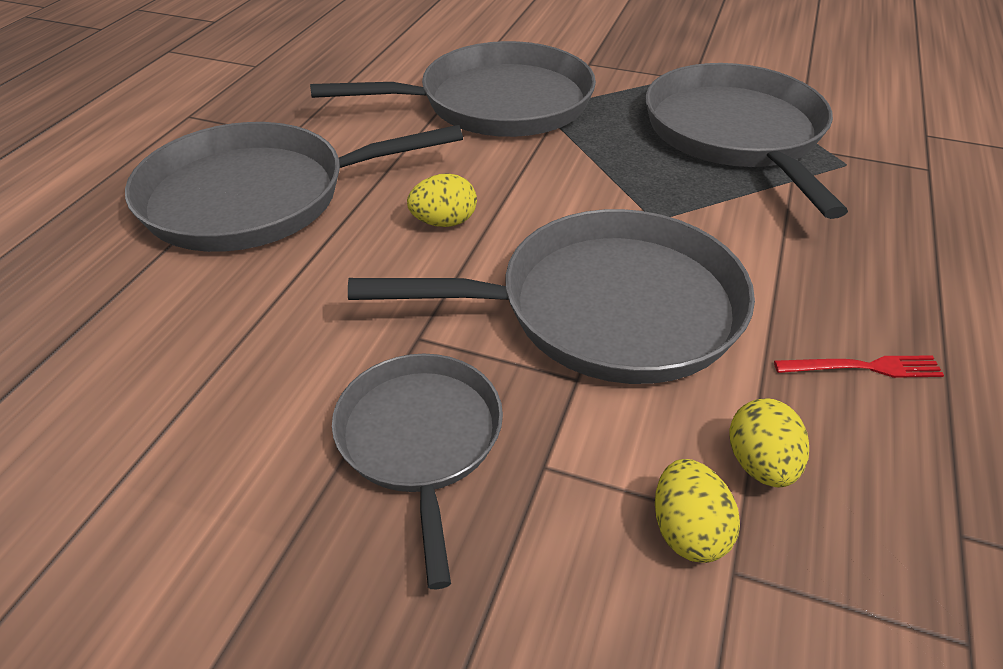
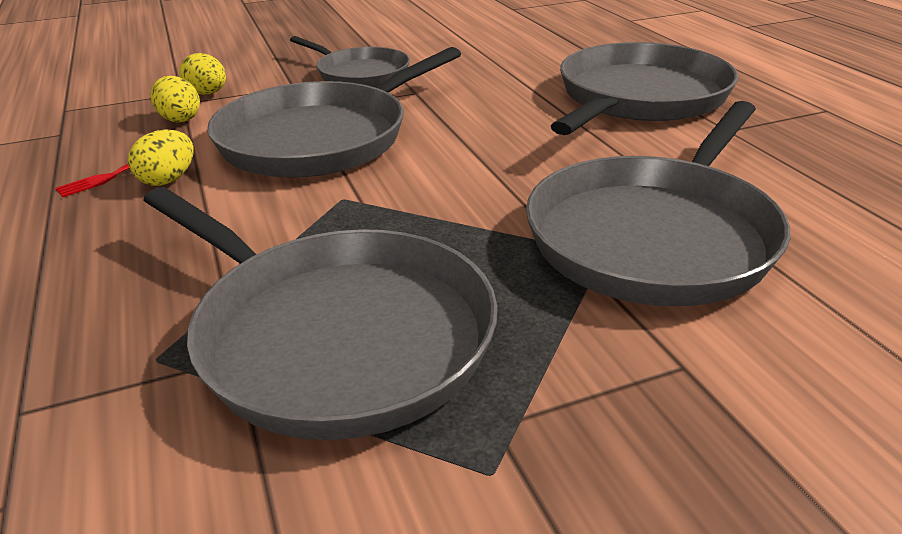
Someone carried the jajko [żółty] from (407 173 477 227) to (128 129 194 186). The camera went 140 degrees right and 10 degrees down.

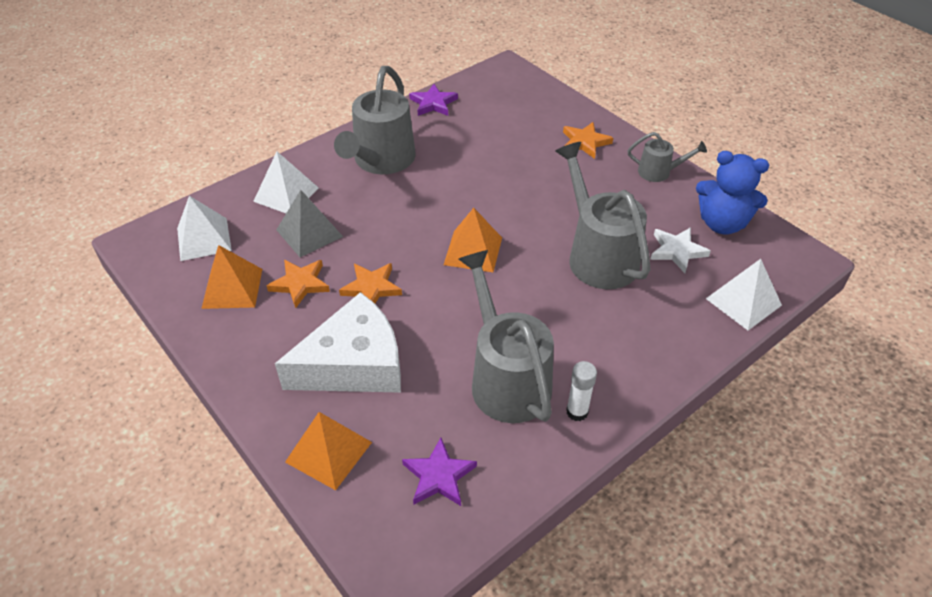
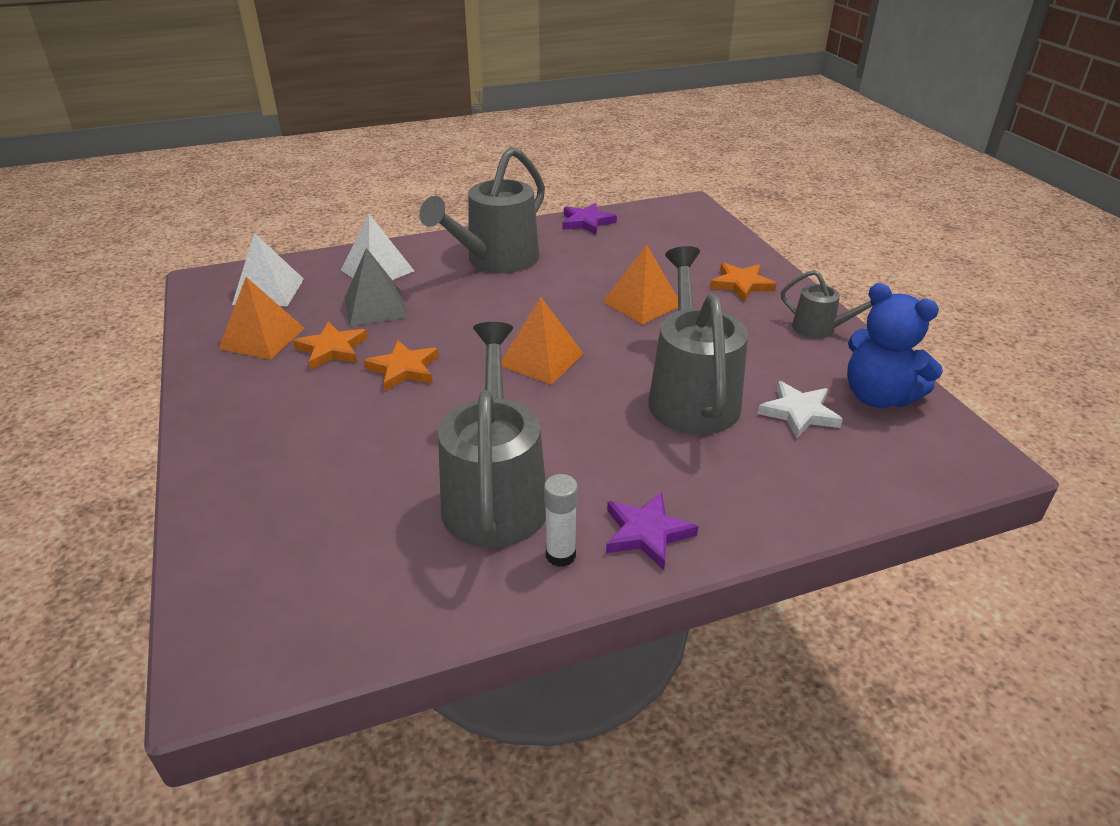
Someone carried the piramida [pomarańczowy] from (285 412 372 490) to (603 244 678 325). Someone carried the gwiazda [fioletowy] from (402 438 477 506) to (606 492 699 570). Someone took away the ser [biały] at (275 292 401 393). Someone took away the piramida [biały] at (706 259 782 330). The camera went 20 degrees right and 10 degrees down.

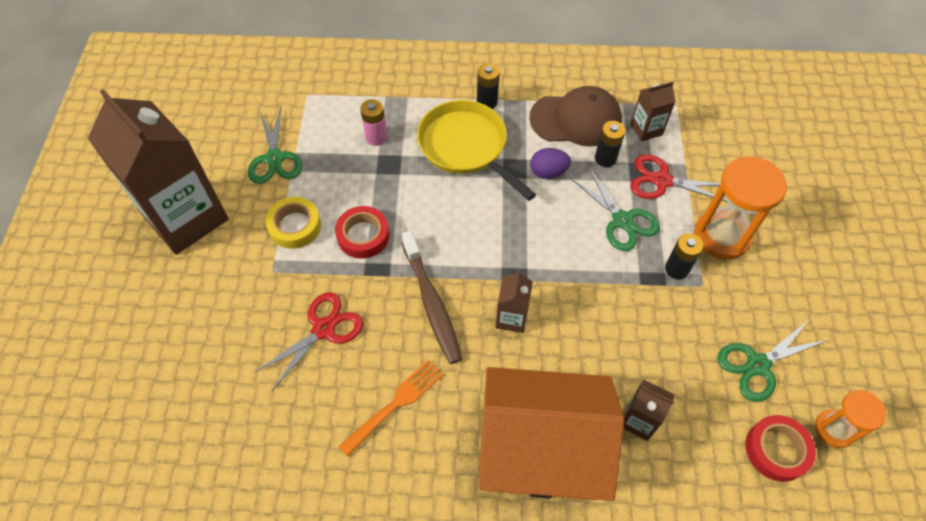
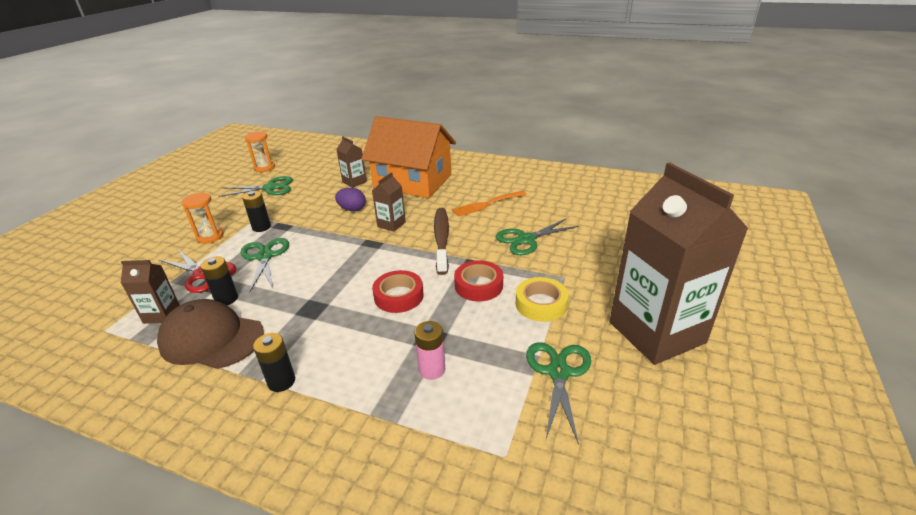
Someone scaled the klepsydra [pomarańczowy] at (694 156 787 260) by 0.59. Someone carried the jajko [fioletowy] from (530 148 571 179) to (335 188 366 211). Someone carried the taśma klejąca [czerwony] from (746 415 816 482) to (372 270 424 313). Someone repainted the nożyczki [czerwony] at (254 292 364 391), which became the nożyczki [zielony] at (496 218 579 255). Someone took away the patelnia [żółty] at (417 100 536 201). The camera went 160 degrees left and 25 degrees down.

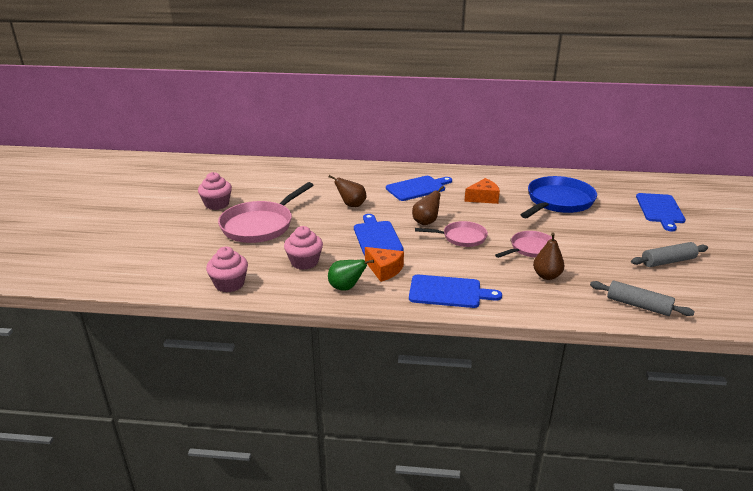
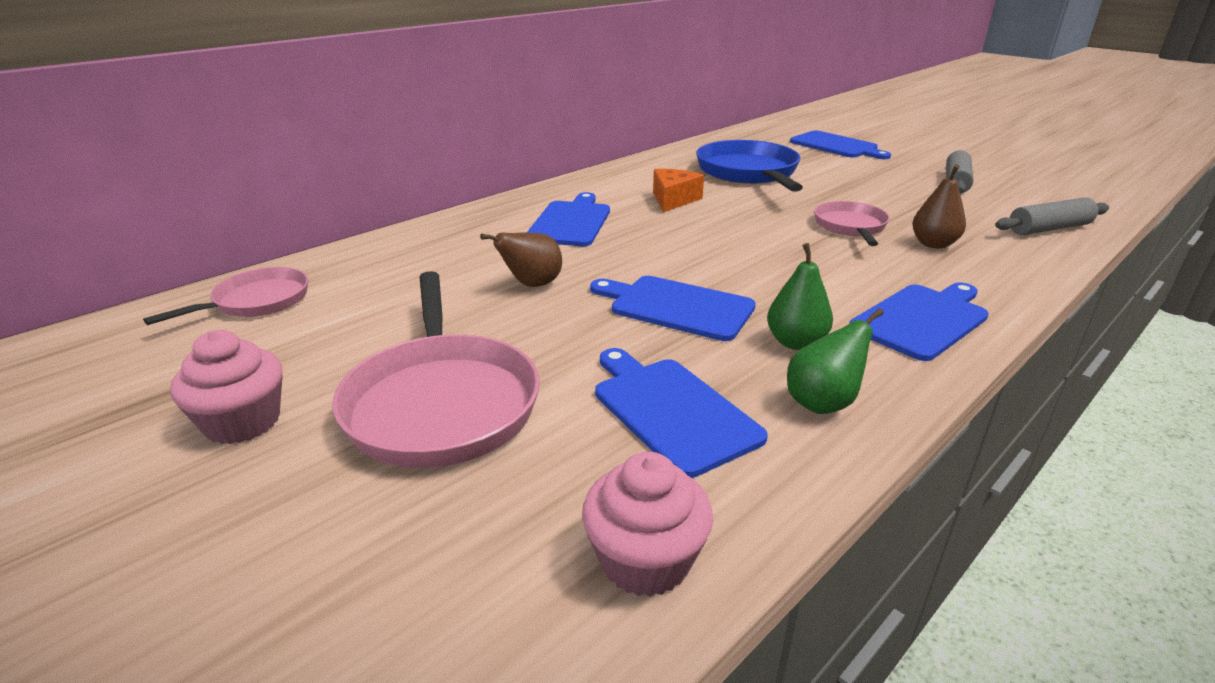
Someone carried the patelnia [różowy] from (415 221 488 247) to (143 267 308 325). Someone swapped the muffinka [różowy] at (284 226 323 270) for the deska do krojenia [niebieski] at (595 348 768 478). Someone swapped the ser [pomarańczowy] at (365 247 404 282) for the gruszka [zielony] at (767 243 833 350). Someone took away the gruszka [brązowy] at (412 186 444 225). The camera went 50 degrees left and 0 degrees up.

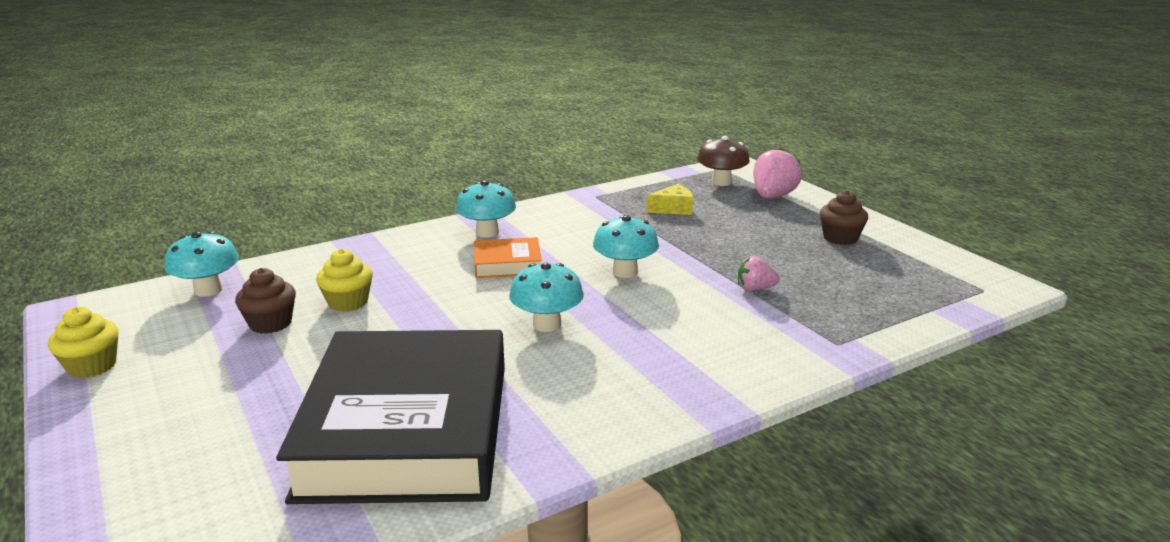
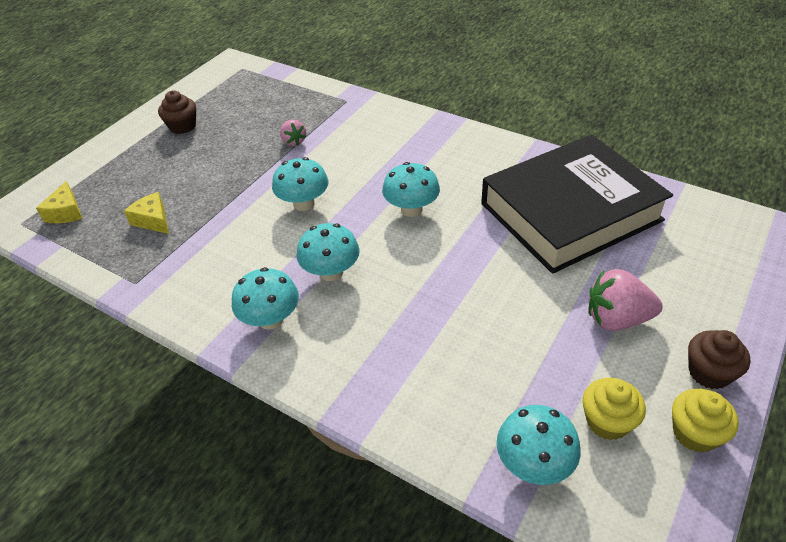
Someone swapped the grzyb [brązowy] at (697 136 750 186) for the ser [żółty] at (36 181 82 223). Someone swapped the książka [pomarańczowy] at (474 237 542 278) for the grzyb [turkusowy] at (297 223 360 281). Someone carried the muffinka [żółty] from (316 249 373 312) to (583 378 646 440). Someone carried the truskawka [różowy] from (753 148 802 198) to (589 269 663 331). Someone carried the muffinka [brązowy] from (235 268 296 334) to (688 330 750 389). The camera went 115 degrees left and 20 degrees up.

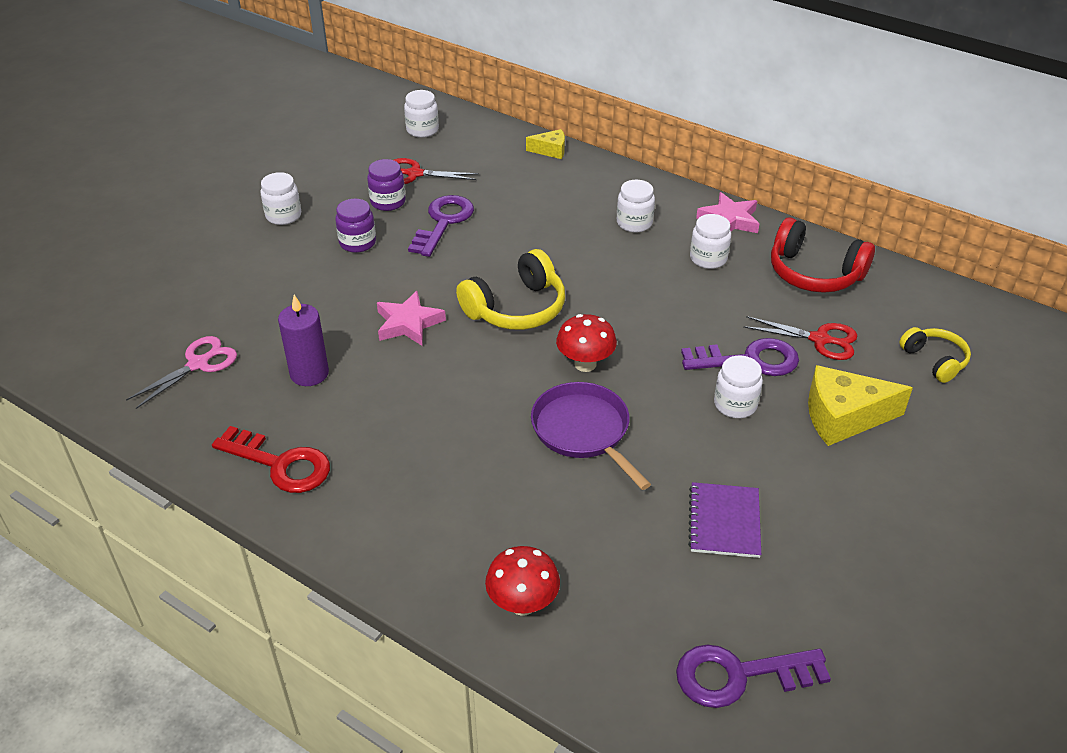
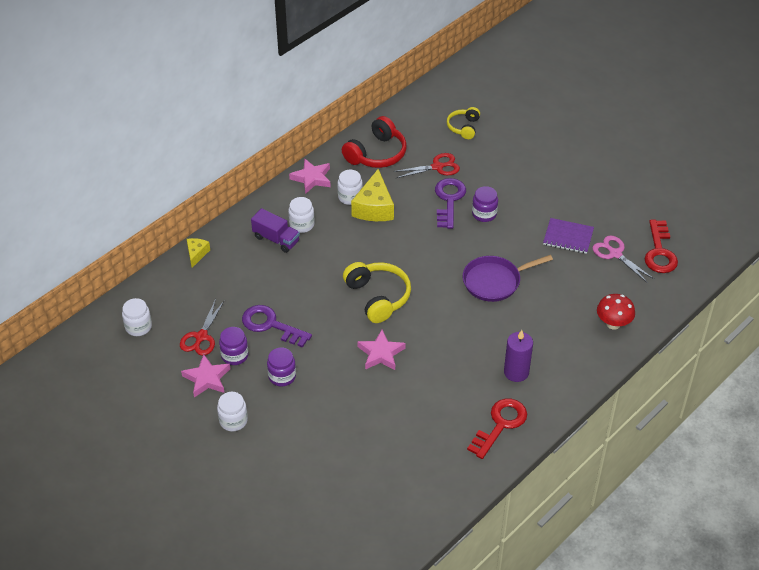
Someone put down the gwiazda [różowy] at (181 354 230 398). Someone put down the ciężarówka [fioletowy] at (251 208 300 253). Someone carried the ser [żółty] from (808 365 913 446) to (351 169 394 221). Someone rotated the nożyczki [czerwony] at (743 316 857 360) by 45 degrees clockwise. Someone rotated the słuchawki [żółty] at (899 327 971 383) by 60 degrees counterclockwise. Someone repainted the słoik [biały] at (714 355 763 418), which became the słoik [fioletowy] at (472 186 498 222). Someone carried the świeca [fioletowy] from (278 295 329 386) to (504 330 533 382). Someone carried the nożyczki [różowy] from (126 336 237 409) to (593 235 654 283). Someone repainted the klucz [fioletowy] at (676 644 831 708), which became the klucz [czerwony] at (645 220 678 273). Someone took away the grzyb [czerwony] at (556 314 617 372). The camera went 80 degrees left and 5 degrees up.

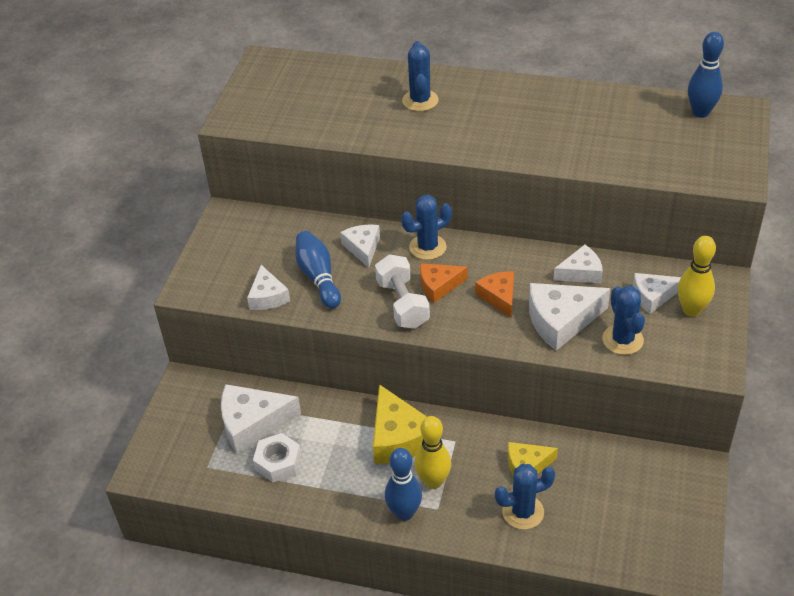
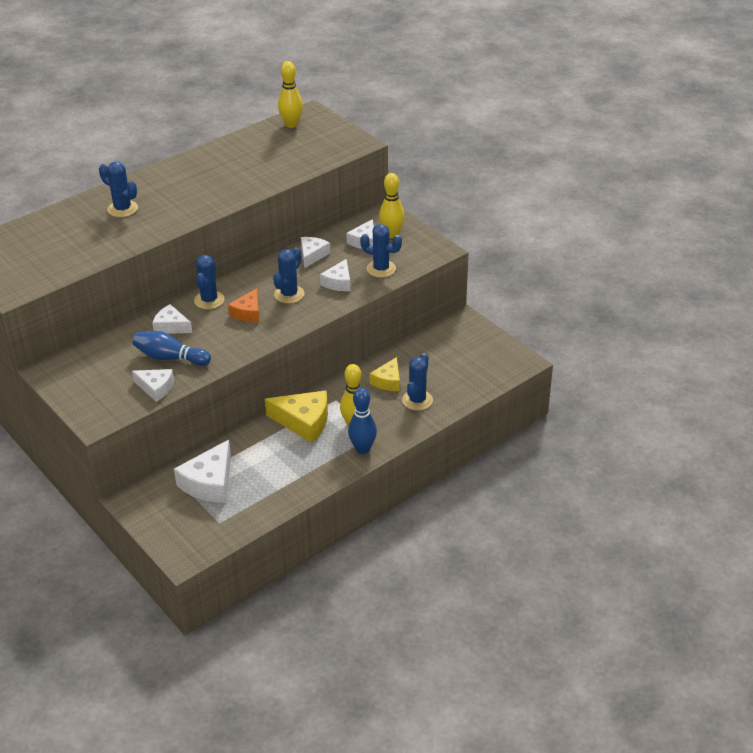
Someone swapped the ser [pomarańczowy] at (475 271 514 317) for the kaktus [niebieski] at (273 247 305 304). Someone repainted the kręgiel [niebieski] at (688 32 724 118), which became the kręgiel [żółty] at (278 61 303 128). Someone scaled the ser [biały] at (529 283 611 351) by 0.62. Someone took away the nakrętka [biały] at (253 433 301 482). Someone took away the hantel [biały] at (375 254 430 329). The camera went 55 degrees left and 5 degrees down.

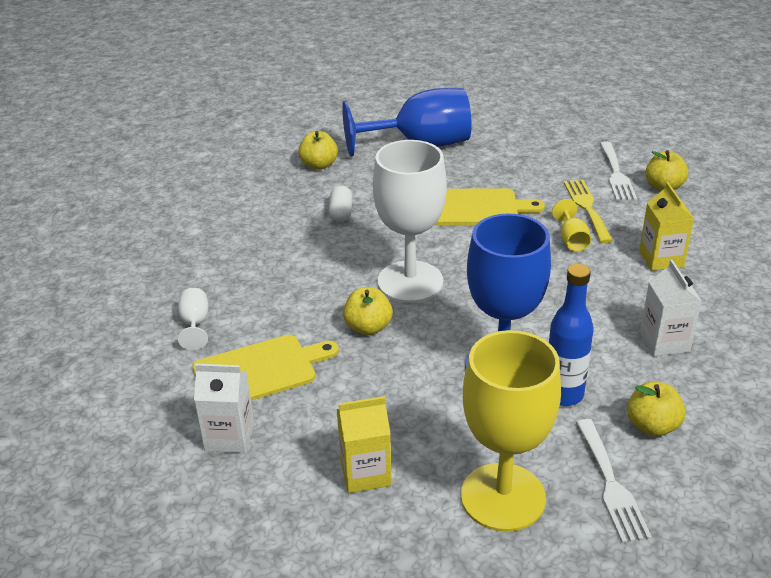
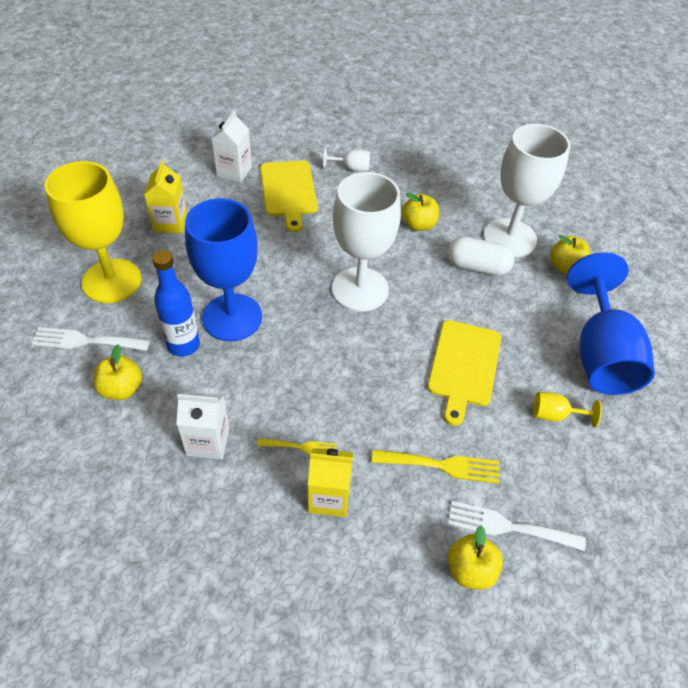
Someone put down the widelec [żółty] at (258 438 337 455). Someone carried the jabłko [żółty] from (343 287 393 335) to (402 193 439 231). Someone scaled the kapsułka [biały] at (329 185 353 222) by 1.50. Someone put down the kielich [biały] at (483 124 570 258). Someone carried the kielich [żółty] from (552 199 591 252) to (533 392 602 427). The camera went 100 degrees right and 15 degrees up.

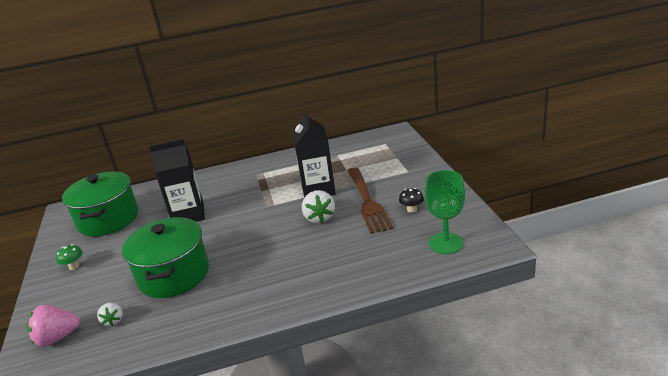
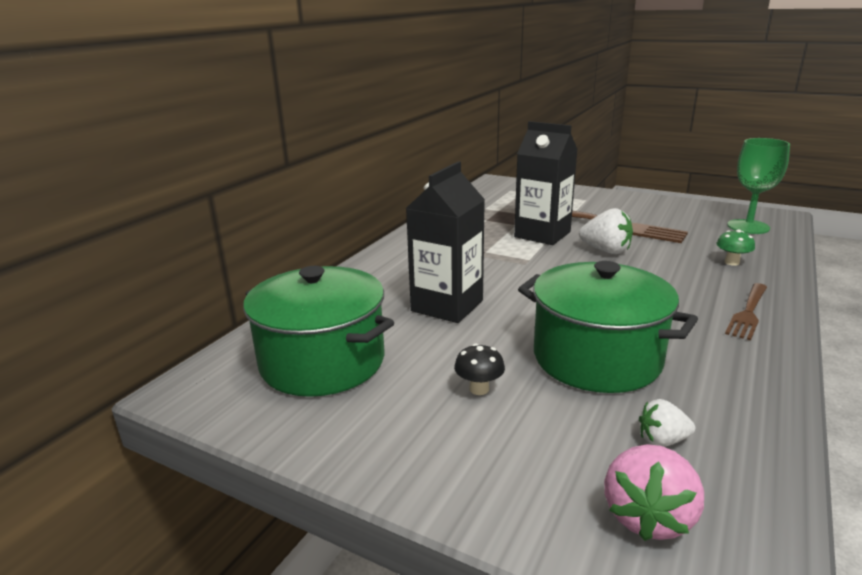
Someone carried the grzyb [czarny] from (399 188 424 213) to (454 344 505 395). Someone rotated the truskawka [biały] at (97 302 123 326) by 150 degrees clockwise. Someone carried the grzyb [zielony] from (56 244 83 270) to (716 229 755 266). Someone put down the widelec [brązowy] at (725 283 767 340). The camera went 50 degrees left and 5 degrees down.

